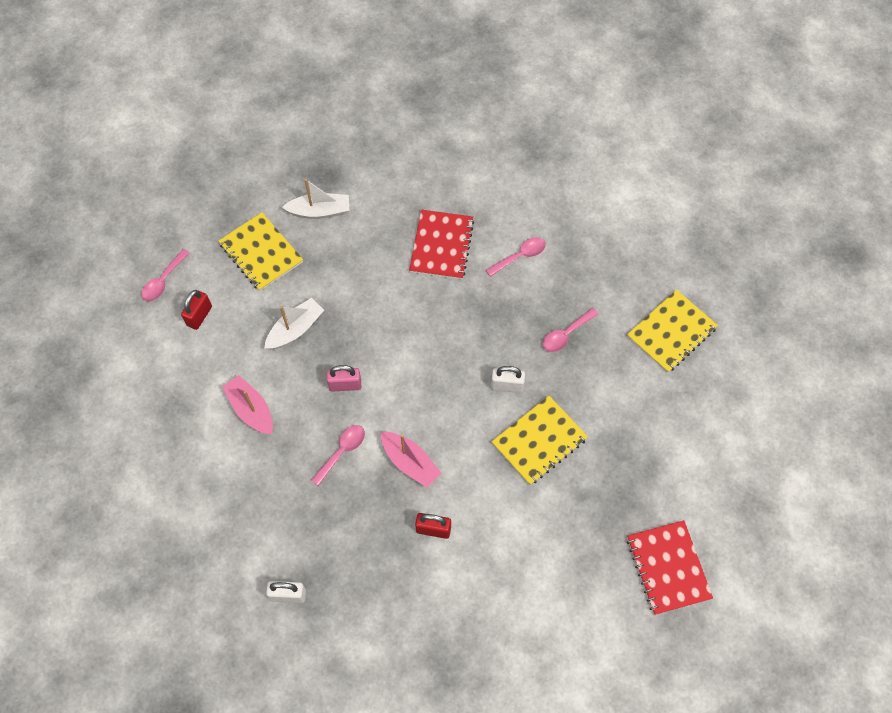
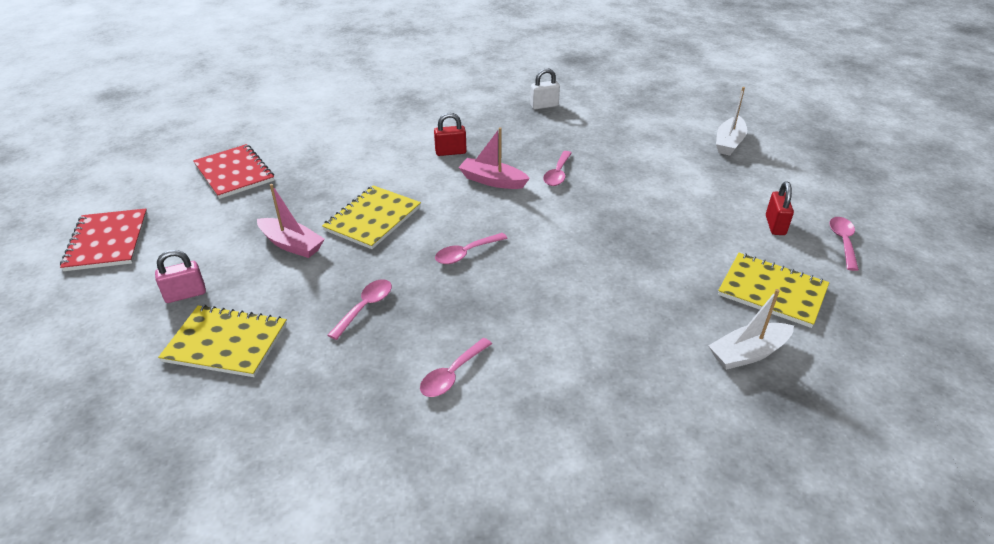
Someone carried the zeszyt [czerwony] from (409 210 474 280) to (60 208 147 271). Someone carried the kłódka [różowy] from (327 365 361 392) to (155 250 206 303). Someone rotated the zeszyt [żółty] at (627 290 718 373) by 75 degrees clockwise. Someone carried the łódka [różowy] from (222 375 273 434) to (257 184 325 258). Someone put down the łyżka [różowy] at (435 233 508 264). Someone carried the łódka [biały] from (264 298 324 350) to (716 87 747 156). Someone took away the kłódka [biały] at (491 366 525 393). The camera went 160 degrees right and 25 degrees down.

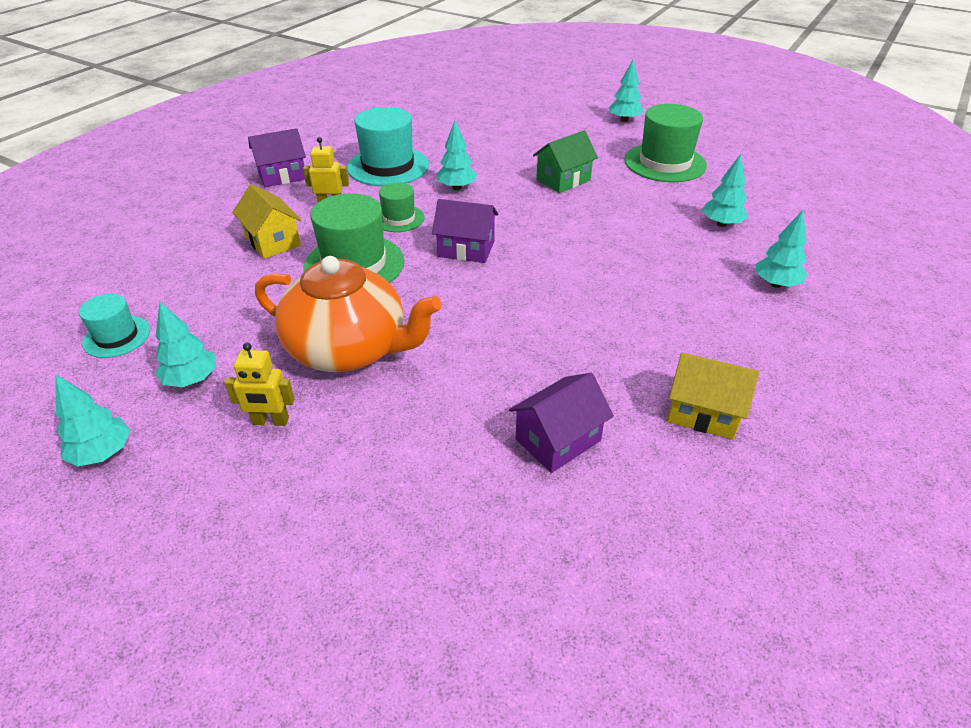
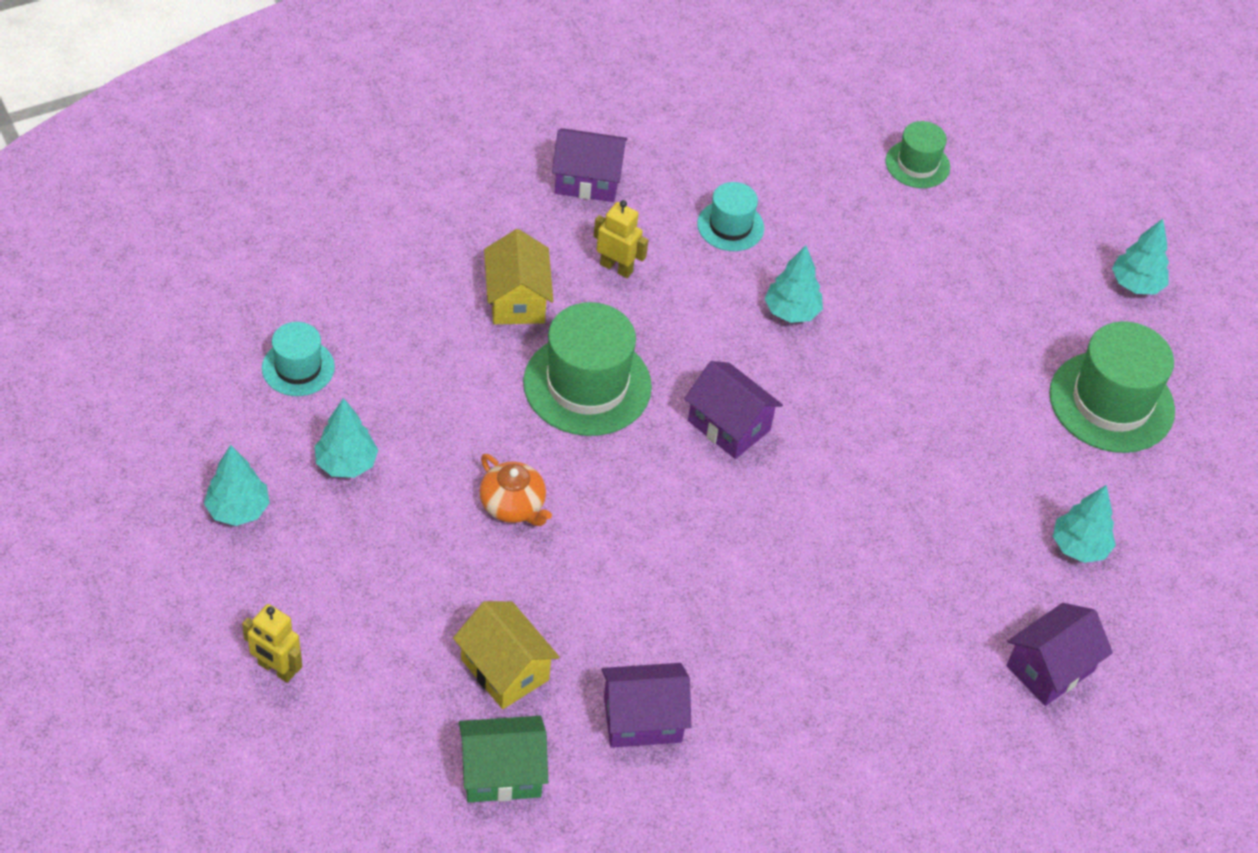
Someone carried the robot [żółty] from (224 343 295 426) to (242 604 302 683). Someone carried the domek [żółty] from (667 352 759 439) to (453 601 560 709). Someone carried the domek [zielony] from (533 130 598 193) to (459 716 548 803). Someone scaled the imbryk [pomarańczowy] at (255 256 442 372) by 0.47. Someone scaled the kapelusz [turkusowy] at (347 107 429 186) by 0.56. Someone carried the kapelusz [zielony] from (379 182 425 232) to (886 121 950 188). Someone swapped the drzewko [turkusowy] at (755 210 807 288) for the domek [fioletowy] at (1006 603 1113 706). The camera went 25 degrees right and 10 degrees up.

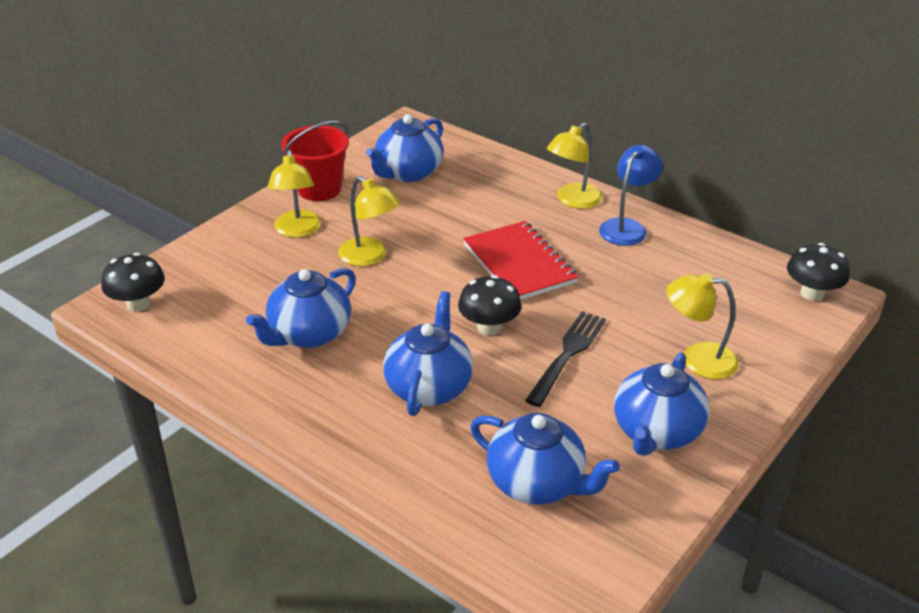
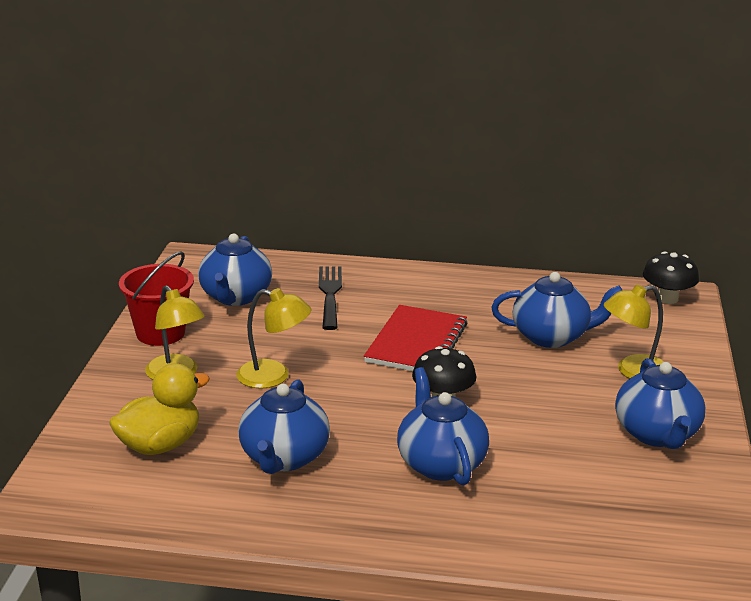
Someone put down the kaczka [żółty] at (109 363 210 455). Someone carried the widelec [czarny] from (525 311 606 407) to (319 267 342 330). Someone rotated the zeszyt [czerwony] at (463 221 579 300) by 75 degrees clockwise. Someone carried the imbryk [niebieski] from (470 413 620 505) to (491 272 622 348). Someone took away the grzyb [czarny] at (101 253 165 312). Someone took away the lampka [żółty] at (547 123 602 209). Someone took away the lampka [niebieski] at (599 145 663 246). The camera went 30 degrees left and 10 degrees down.

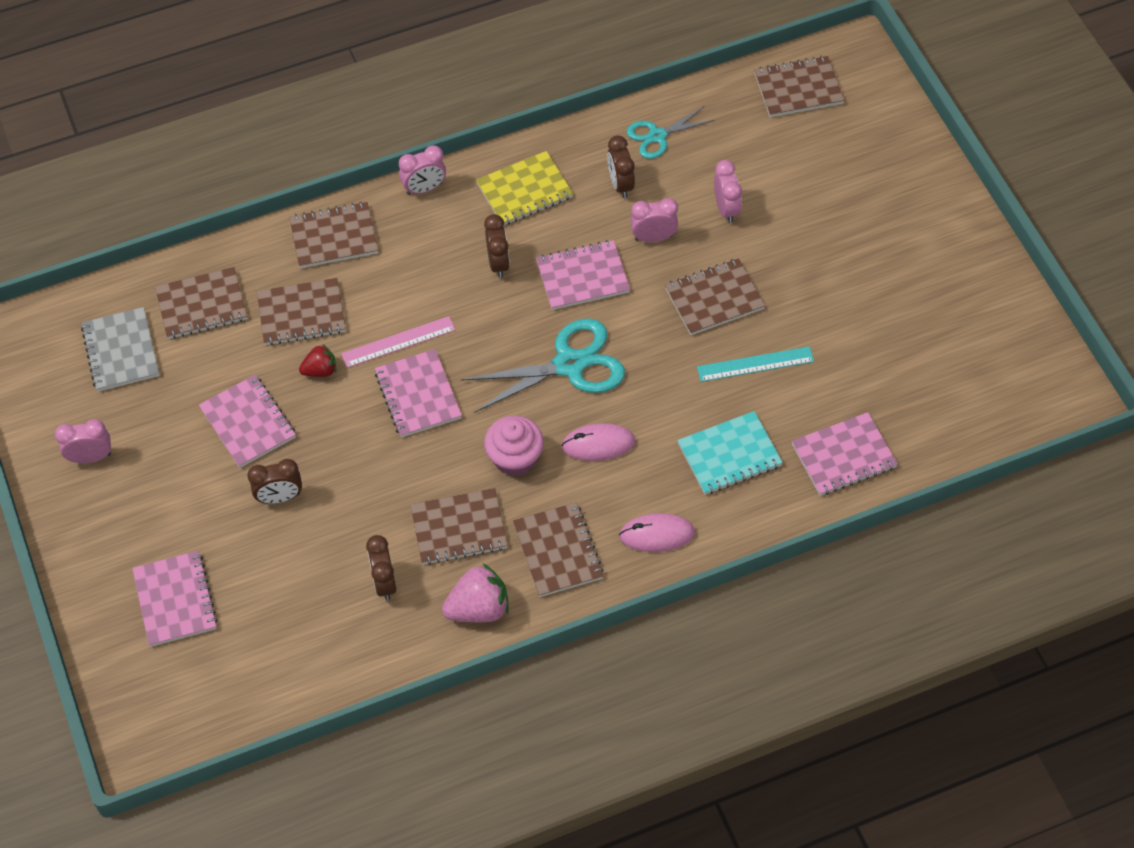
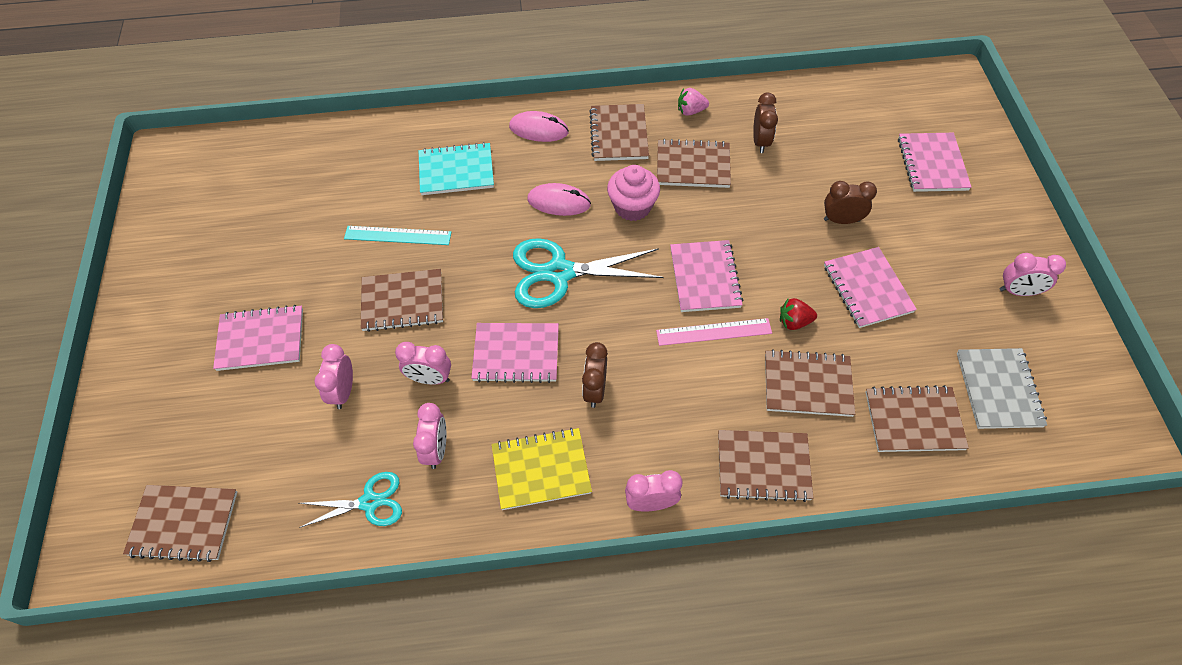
Someone carried the zeszyt [różowy] from (792 412 898 496) to (213 305 303 371). Someone repainted the budzik [brązowy] at (607 135 635 198), which became the budzik [różowy] at (413 403 446 469). Someone scaled the truskawka [różowy] at (442 563 509 622) by 0.60. The camera went 165 degrees left and 0 degrees up.

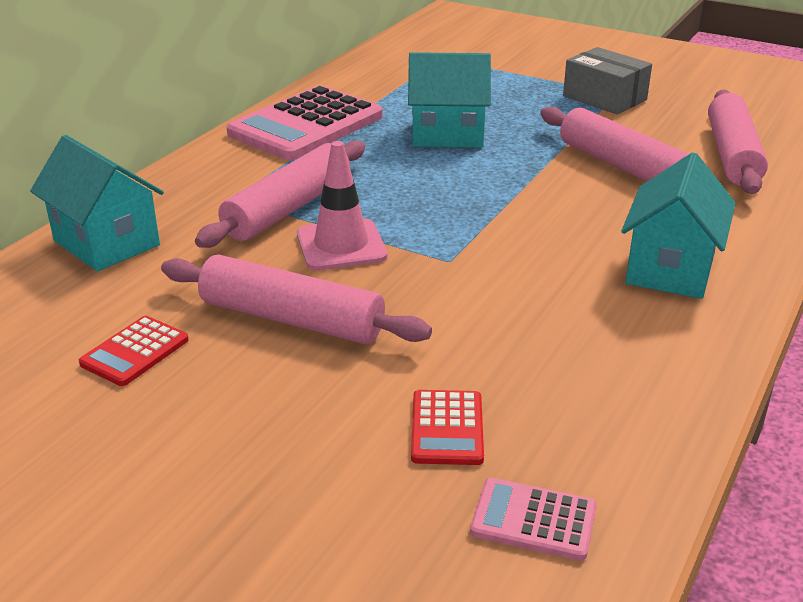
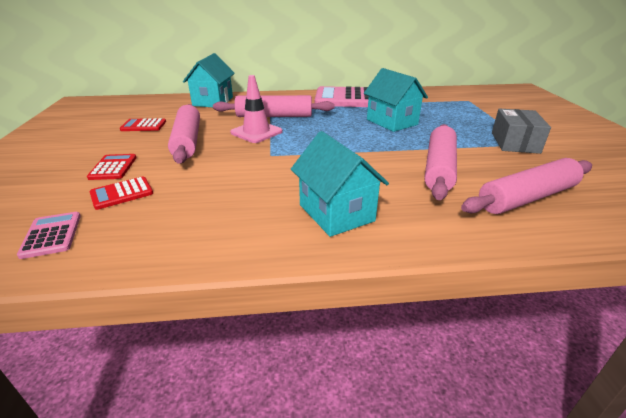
Someone put down the kalkulator [czerwony] at (87 154 137 180). Someone rotated the domek [turkusowy] at (621 152 736 299) by 75 degrees clockwise. The camera went 55 degrees right and 0 degrees up.

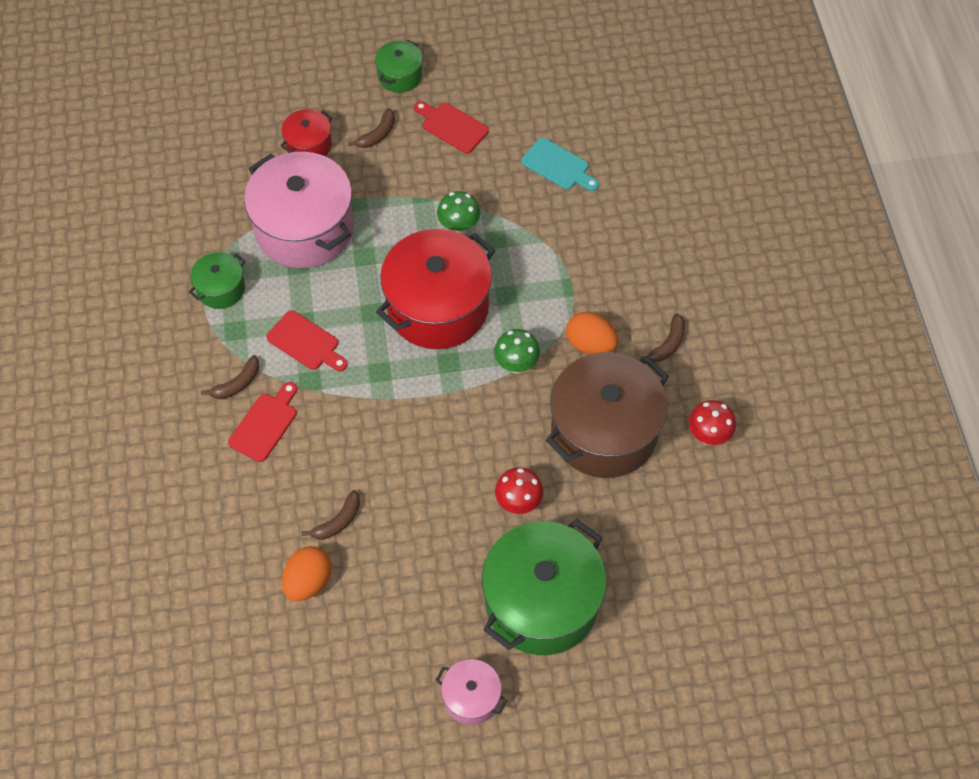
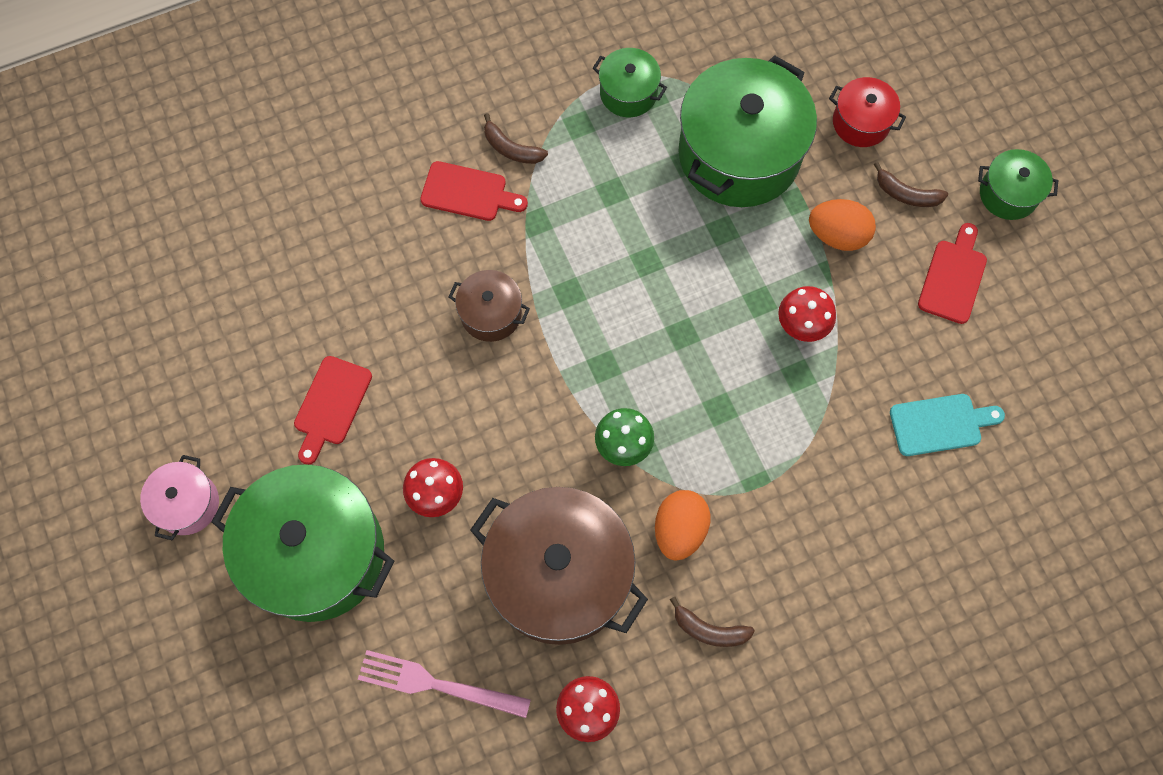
Someone carried the deska do krojenia [czerwony] from (266 311 348 371) to (294 356 372 465). Someone put down the widelec [różowy] at (358 650 531 718). Someone put down the garnek [brązowy] at (449 270 530 342). Someone repainted the garnek [różowy] at (244 152 354 268), which became the garnek [zielony] at (679 55 817 207). Someone repainted the grzyb [zielony] at (437 191 480 234), which became the grzyb [czerwony] at (778 286 836 342). Someone carried the jajko [pomarańczowy] from (282 546 332 601) to (809 199 876 251). Someone rotated the deska do krojenia [turkusowy] at (521 138 599 191) by 120 degrees counterclockwise. Someone took away the banan [brązowy] at (302 490 360 540). Someone took away the garnek [czerwony] at (376 229 495 349). The camera went 75 degrees right and 10 degrees up.

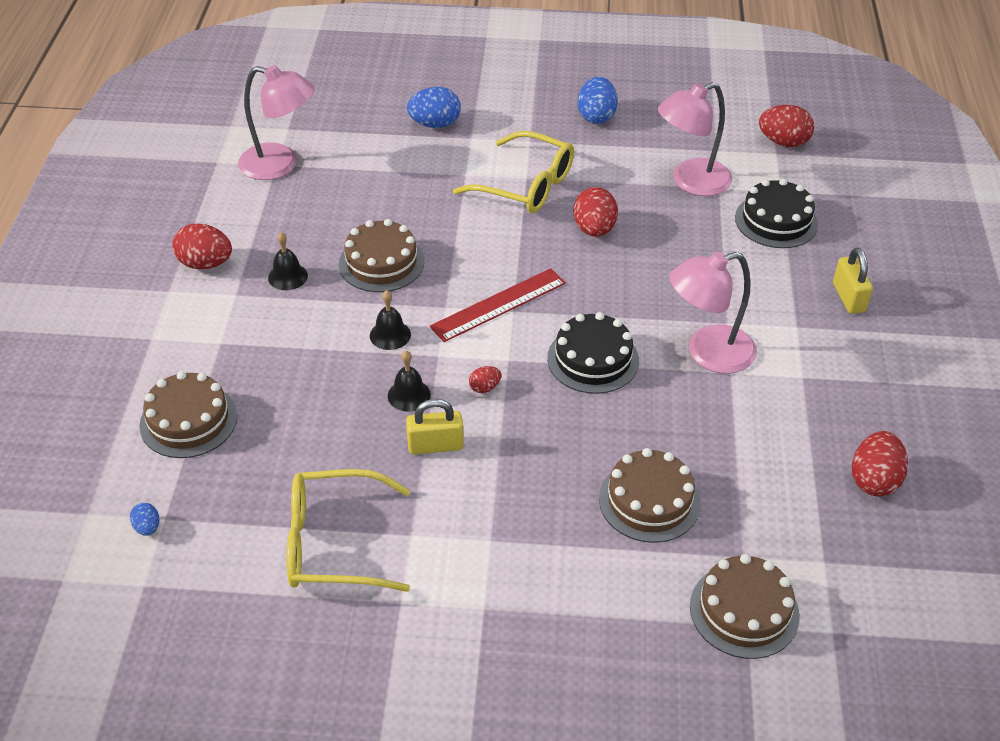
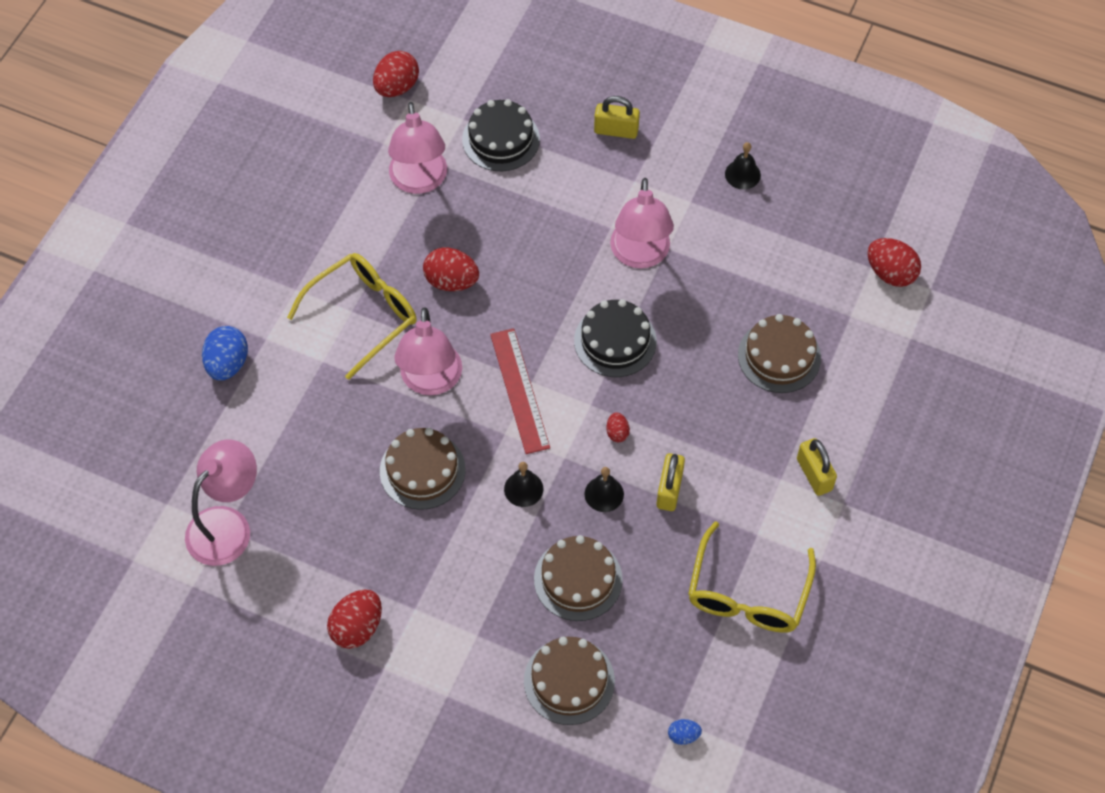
Someone put down the lampka [różowy] at (394 307 462 396). Someone carried the tort [brązowy] from (690 554 800 659) to (534 535 623 621). Someone carried the dzwonek [czarny] from (268 232 308 290) to (725 142 761 189). Someone put down the kłódka [żółty] at (797 438 837 496). Someone carried the jajko [czerwony] from (852 431 908 496) to (868 238 921 287). Someone took away the jajko [niebieski] at (578 77 618 124). The camera went 70 degrees left and 15 degrees up.

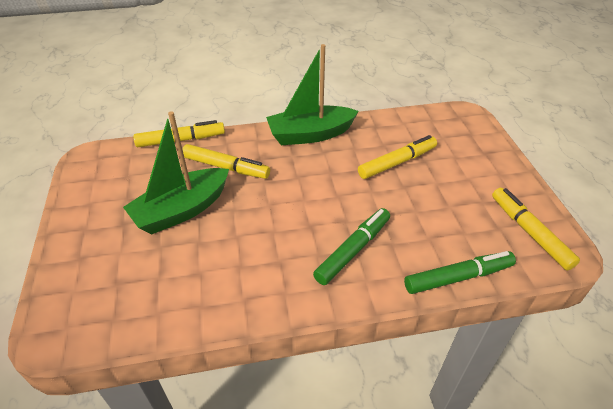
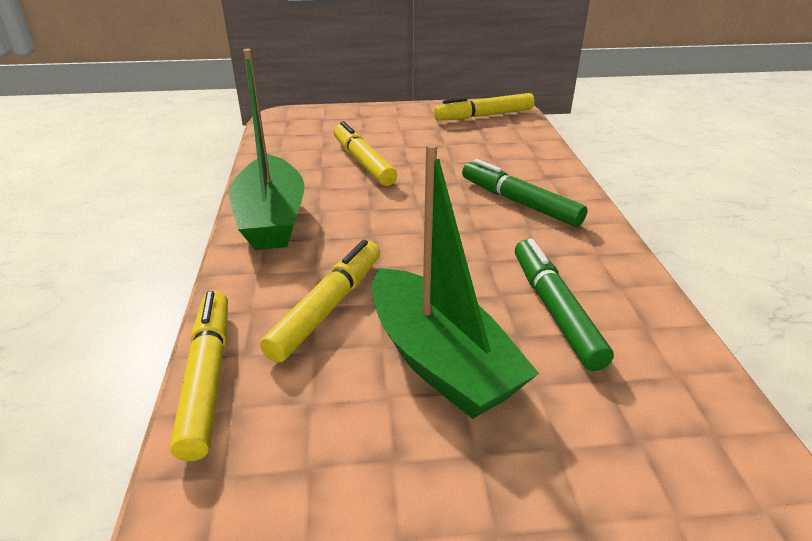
Someone carried the flamaster [zielony] from (404 251 516 294) to (515 239 614 371). The camera went 85 degrees left and 10 degrees down.

